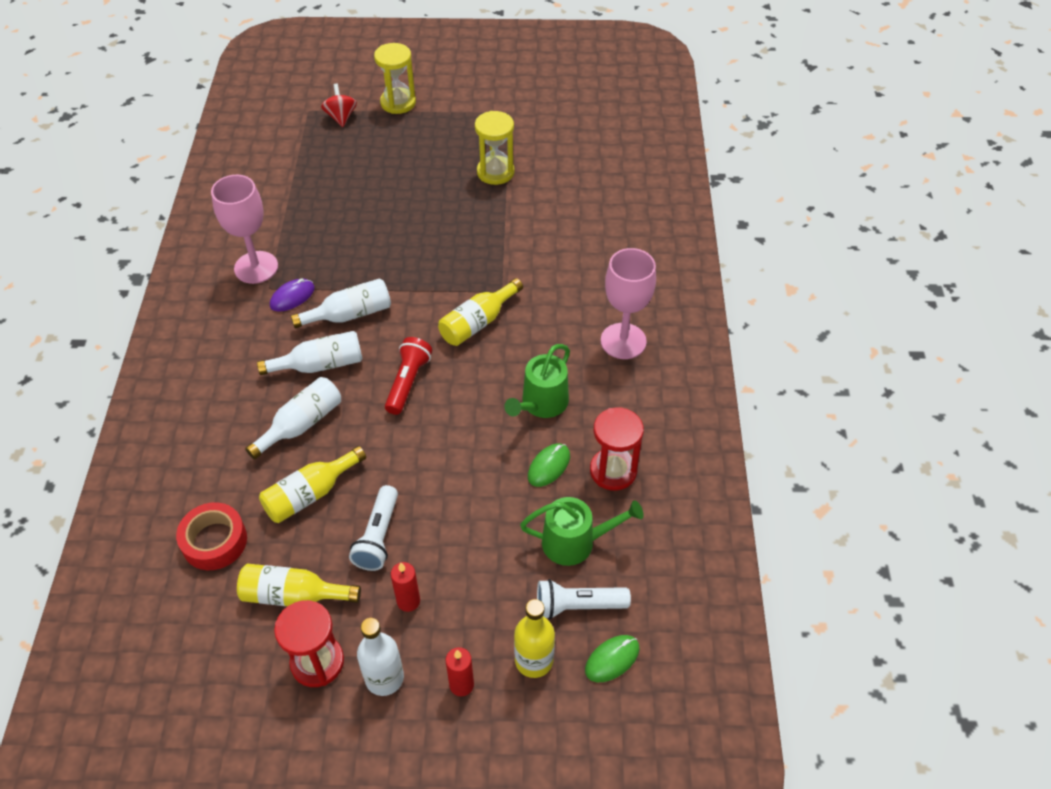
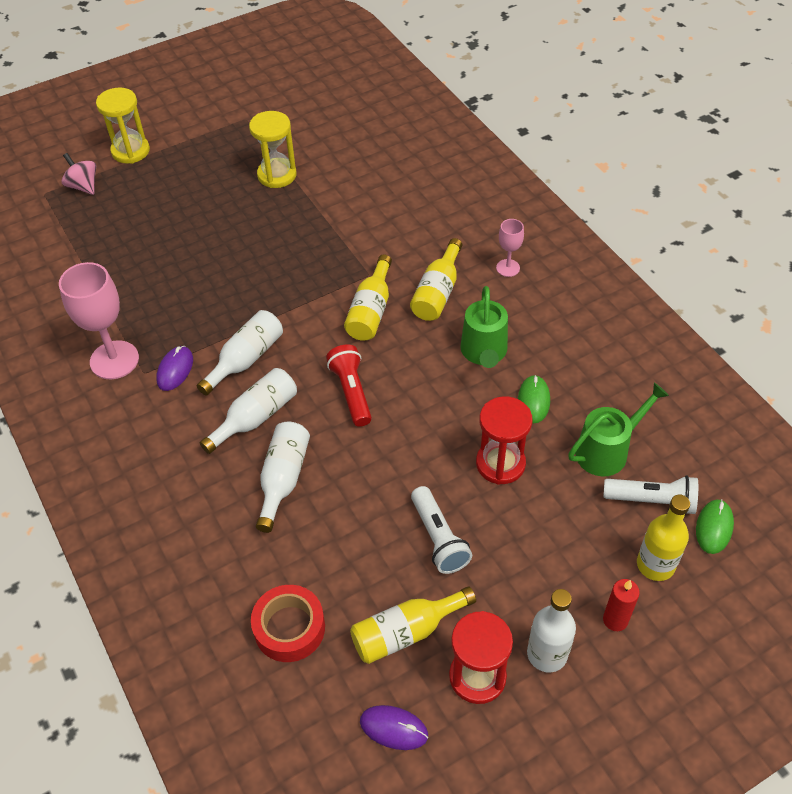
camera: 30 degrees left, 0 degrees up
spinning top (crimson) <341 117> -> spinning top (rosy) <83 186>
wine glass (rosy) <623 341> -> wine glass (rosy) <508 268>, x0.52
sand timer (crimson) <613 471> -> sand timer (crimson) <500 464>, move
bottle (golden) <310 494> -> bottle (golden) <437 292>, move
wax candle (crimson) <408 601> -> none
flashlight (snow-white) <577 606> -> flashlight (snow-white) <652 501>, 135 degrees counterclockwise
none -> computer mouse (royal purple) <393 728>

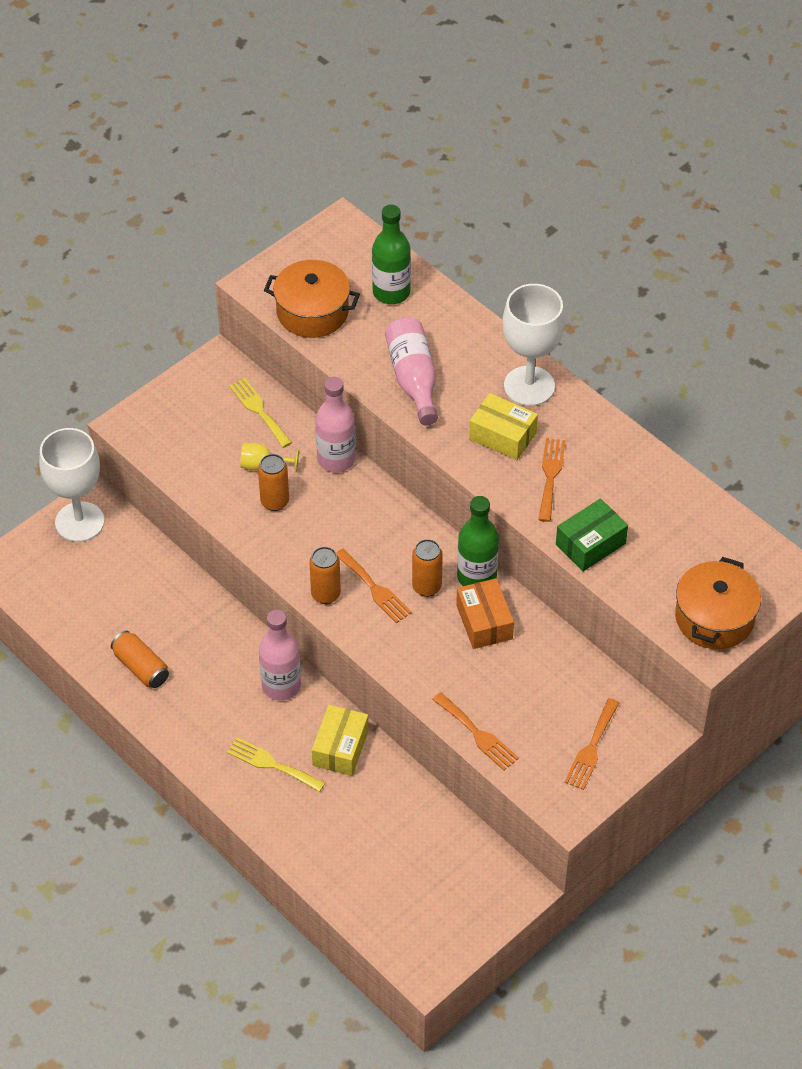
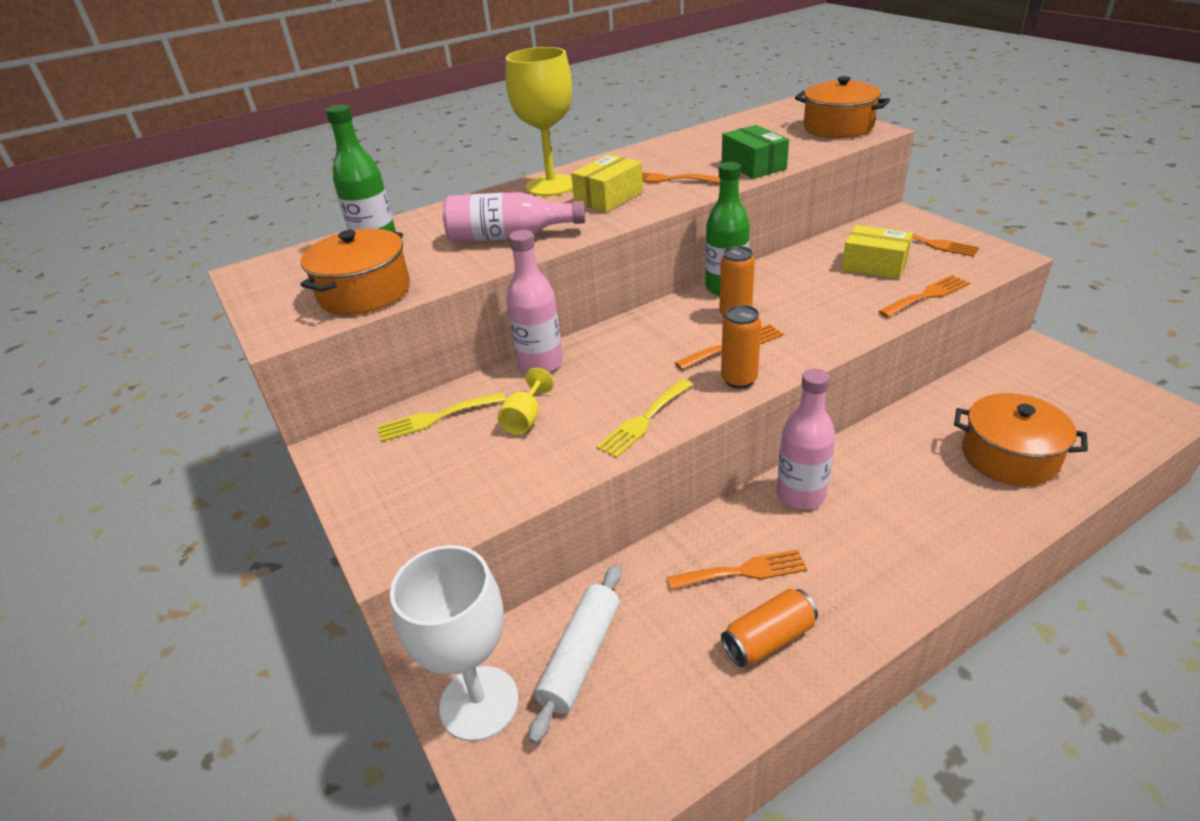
camera: 75 degrees left, 15 degrees down
wine glass (snow-white) <529 386> -> wine glass (golden) <551 185>
soda can (orange-coloured) <275 502> -> none
box (orange-coloured) <484 622> -> none
box (golden) <340 748> -> box (golden) <874 265>, move
table fork (golden) <271 764> -> table fork (golden) <643 420>, move
none -> cooking pot (orange-coloured) <1009 456>
none -> table fork (orange-coloured) <743 571>
none -> rolling pin (snow-white) <580 656>

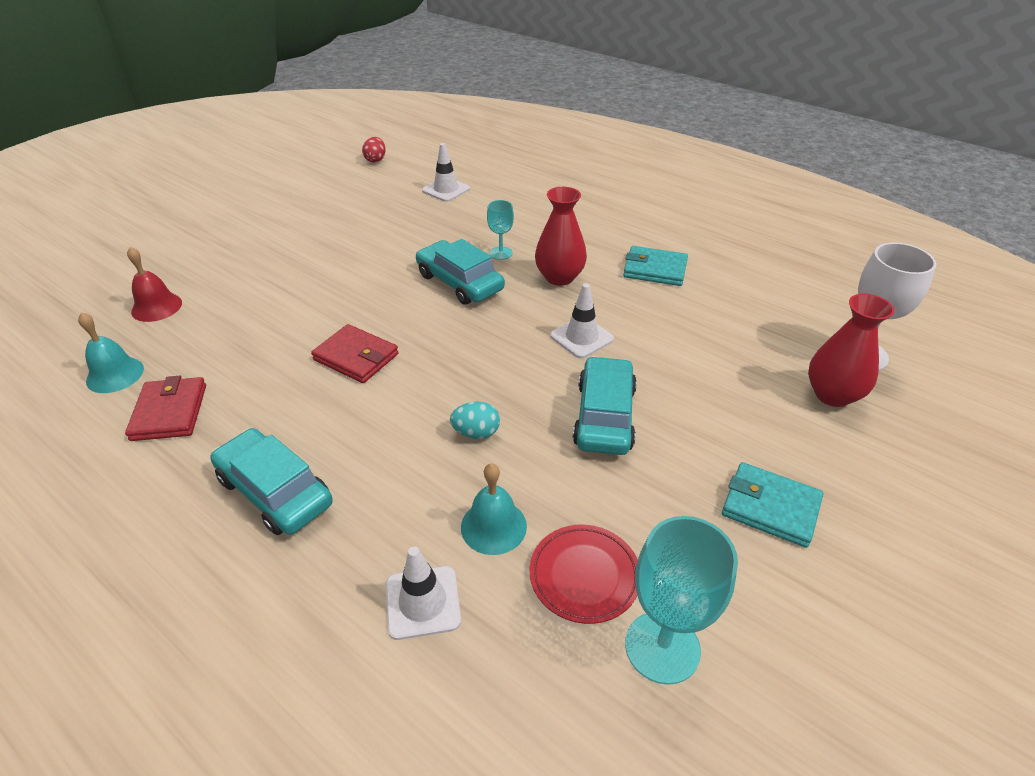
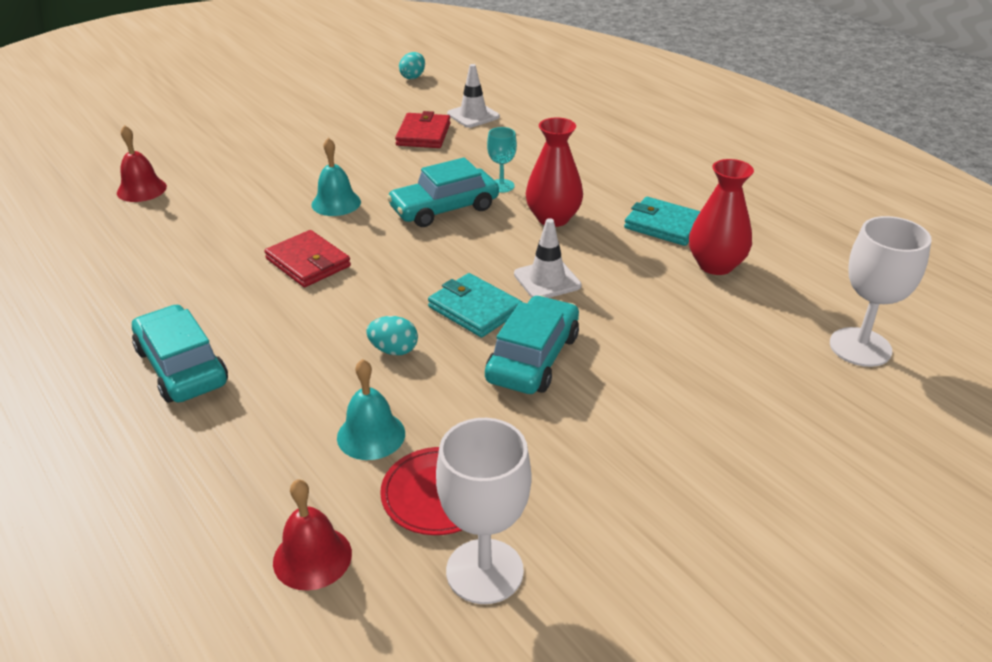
camera: 15 degrees right, 5 degrees down
toy egg (crimson) <375 160> -> toy egg (turquoise) <413 77>
automobile (turquoise) <460 282> -> automobile (turquoise) <444 208>, 90 degrees counterclockwise
flower vase (crimson) <832 395> -> flower vase (crimson) <715 265>, move
hand bell (turquoise) <115 374> -> hand bell (turquoise) <336 203>, move
wallet (crimson) <169 412> -> wallet (crimson) <423 134>, move
wallet (turquoise) <770 507> -> wallet (turquoise) <475 309>, move
wine glass (turquoise) <662 647> -> wine glass (snow-white) <484 571>
safety cone (snow-white) <423 602> -> none
none -> hand bell (crimson) <312 557>

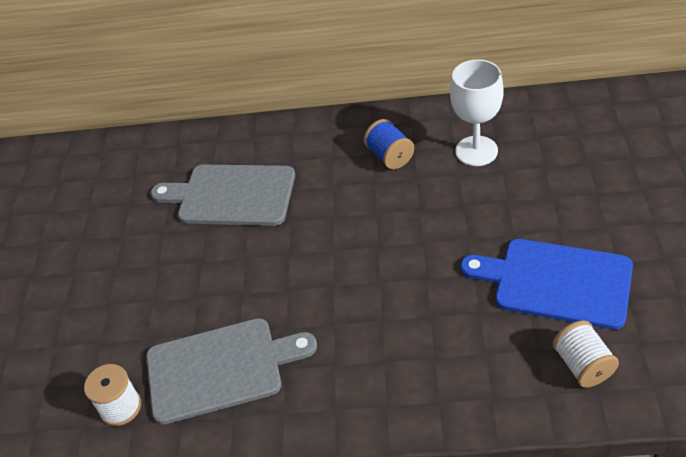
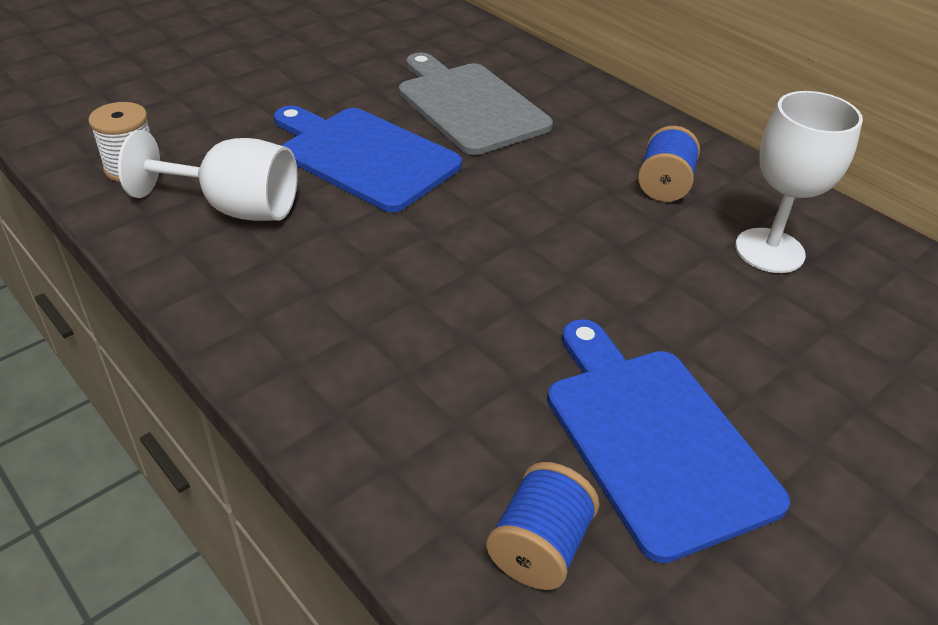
camera: 40 degrees right, 5 degrees down
bread board (grey) <220 368> -> wine glass (snow-white) <235 208>
spool (snow-white) <583 365> -> spool (cobalt) <539 546>
none -> bread board (cobalt) <364 156>

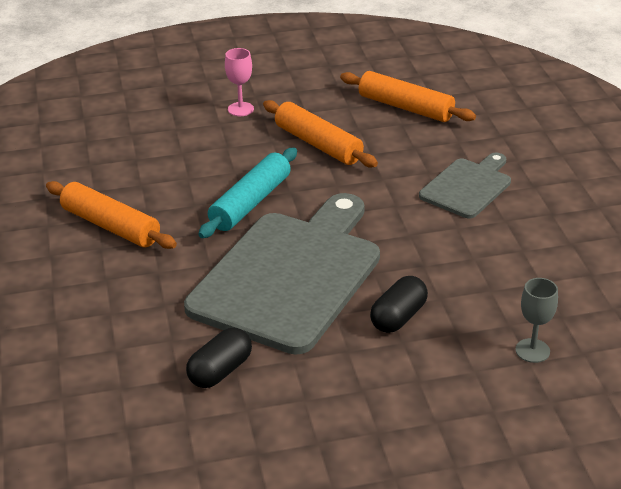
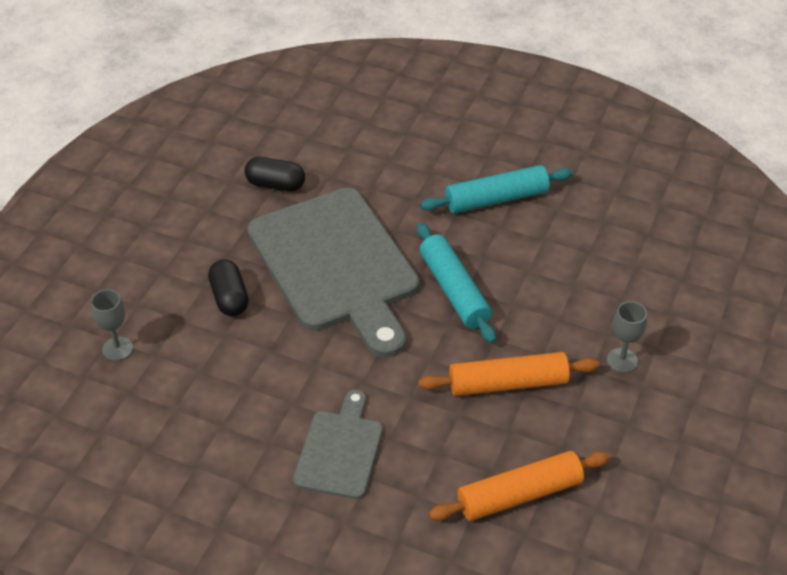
camera: 125 degrees right, 10 degrees up
wine glass (rosy) <240 109> -> wine glass (grey) <622 360>
bread board (grey) <468 186> -> bread board (grey) <340 450>, 150 degrees counterclockwise
rolling pin (orange-coloured) <110 226> -> rolling pin (turquoise) <496 199>
capsule (black) <220 371> -> capsule (black) <275 184>, 60 degrees counterclockwise

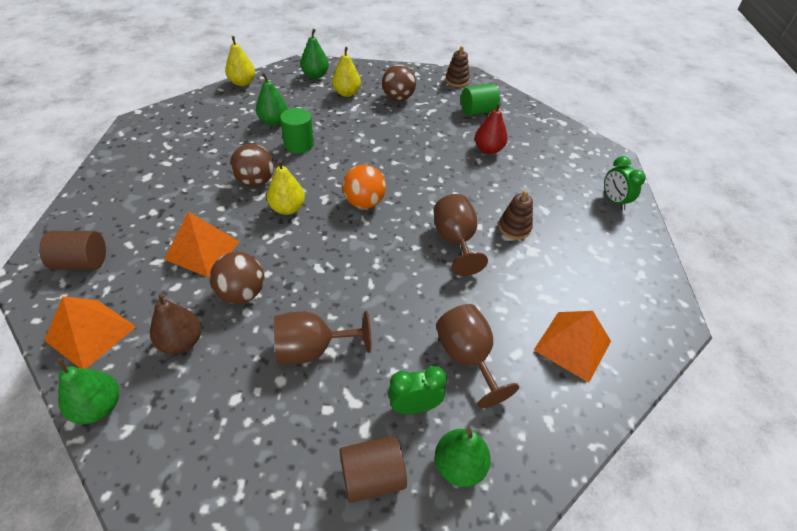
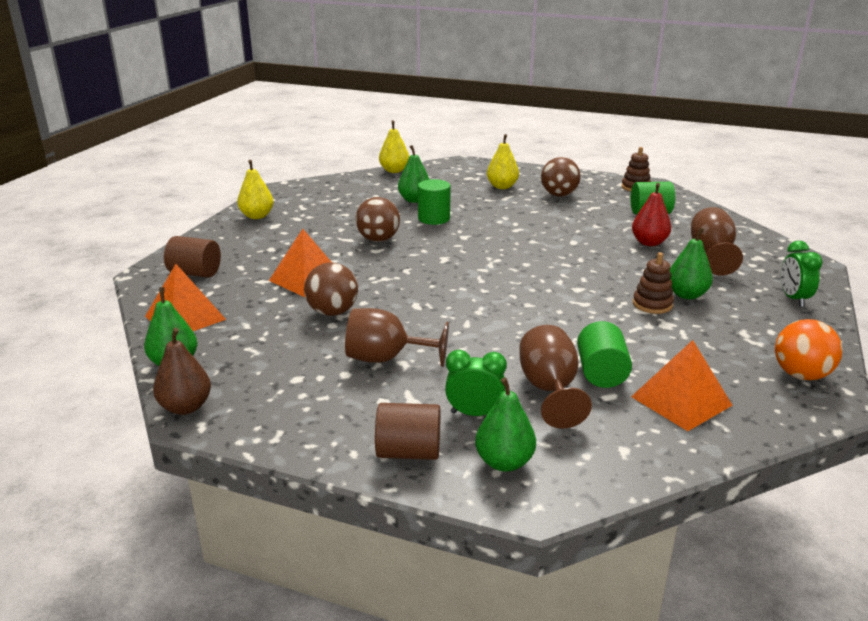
camera: 20 degrees right, 20 degrees down
pear fruit (green) <315 75> -> pear fruit (green) <686 295>, move
pear fruit (golden) <287 208> -> pear fruit (golden) <257 216>, move
ball (orange-coloured) <364 203> -> ball (orange-coloured) <801 375>, move
wine glass (brown) <455 241> -> wine glass (brown) <711 255>, move
pear fruit (brown) <181 342> -> pear fruit (brown) <186 407>, move
none -> solid cylinder (green) <601 373>

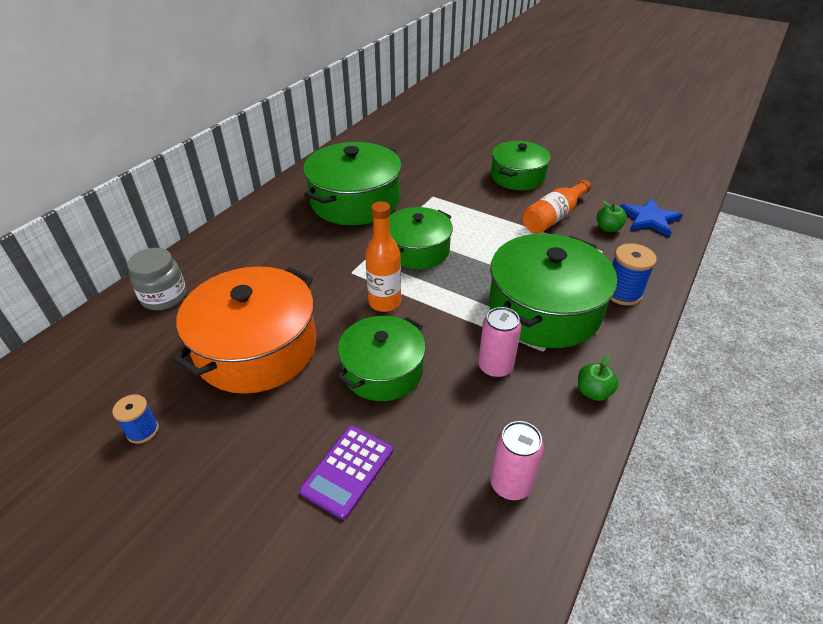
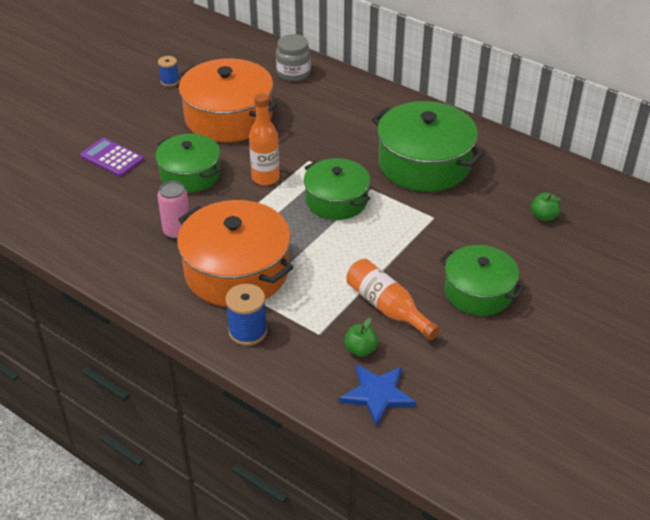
camera: 95 degrees right, 0 degrees up
cooking pot (green) <544 309> -> cooking pot (orange-coloured) <236 271>
apple (green) <593 392> -> apple (green) <544 216>, move
soda can (rosy) <510 484> -> none

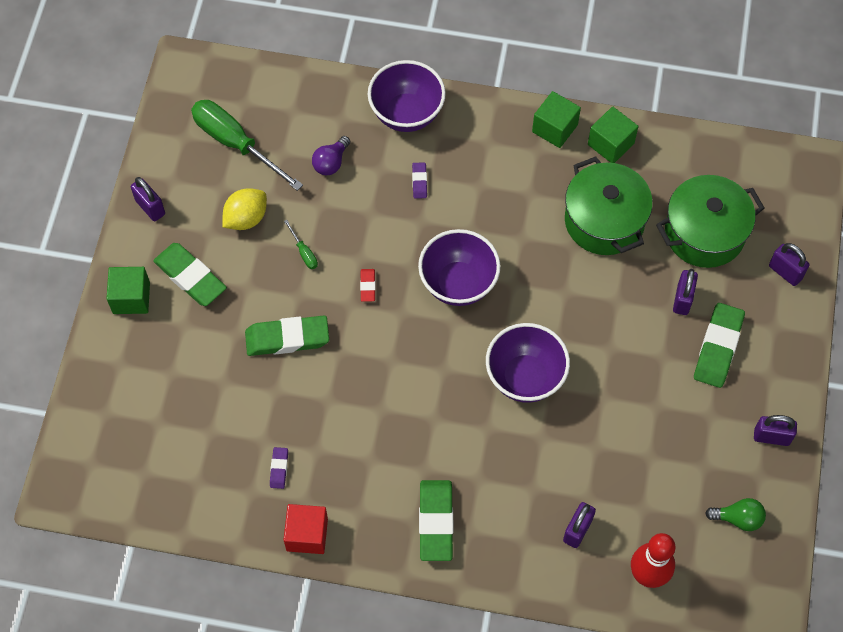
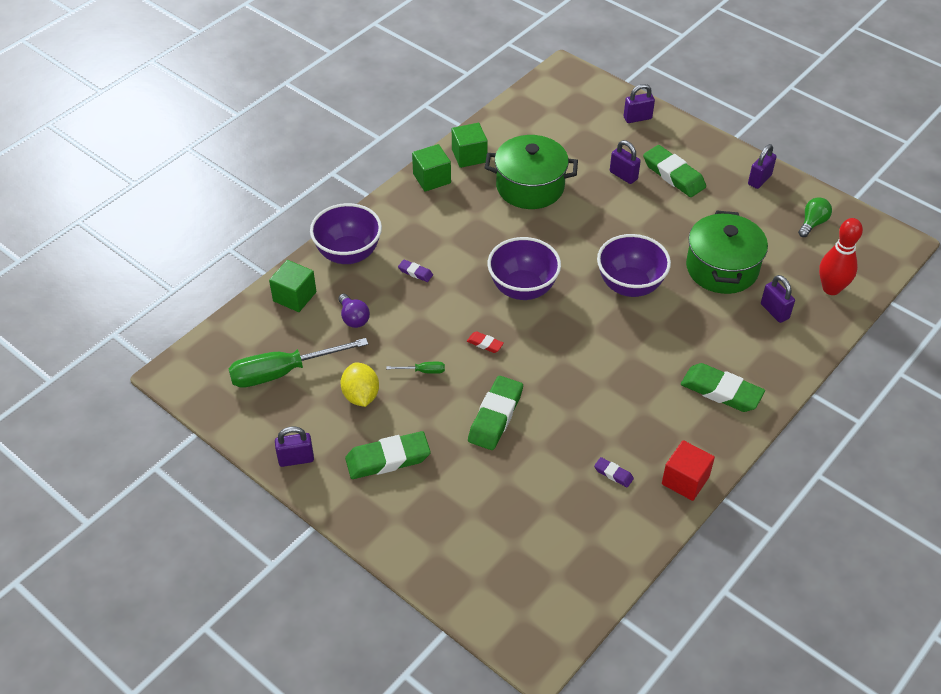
camera: 60 degrees left, 15 degrees down
cooking pot (green) <704 233> -> cooking pot (green) <722 268>, move
block (green) <131 298> -> block (green) <294 296>, move

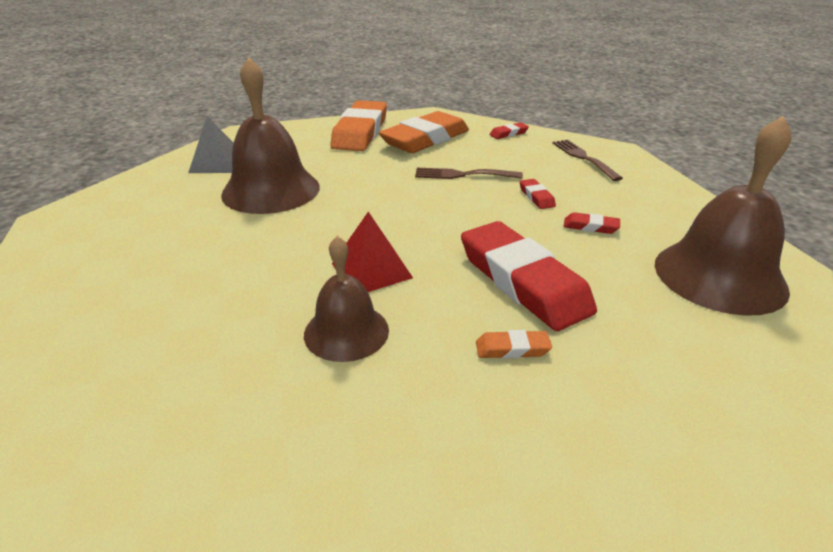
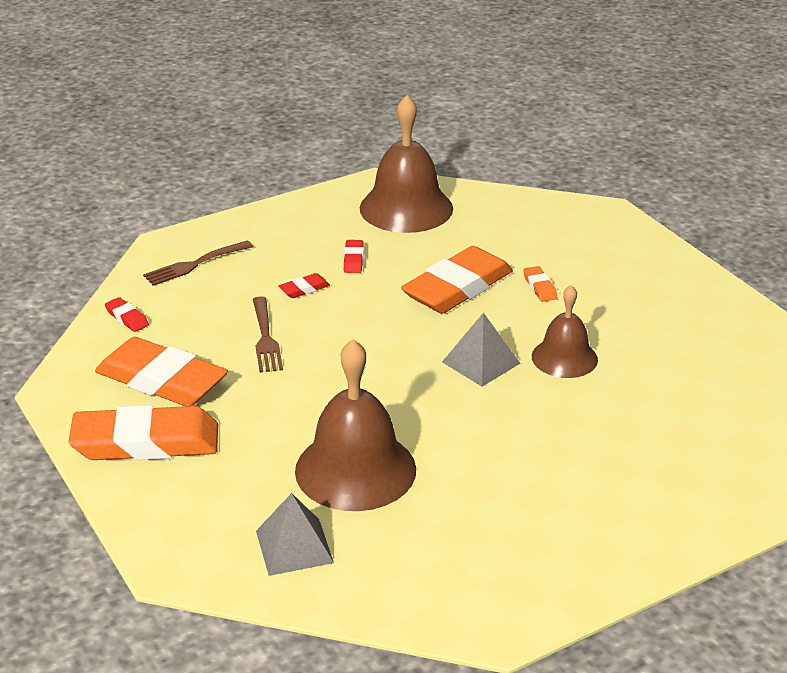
camera: 105 degrees left, 0 degrees up
pyramid (crimson) <371 270> -> pyramid (grey) <481 362>
gum eraser (crimson) <523 281> -> gum eraser (orange-coloured) <457 288>

